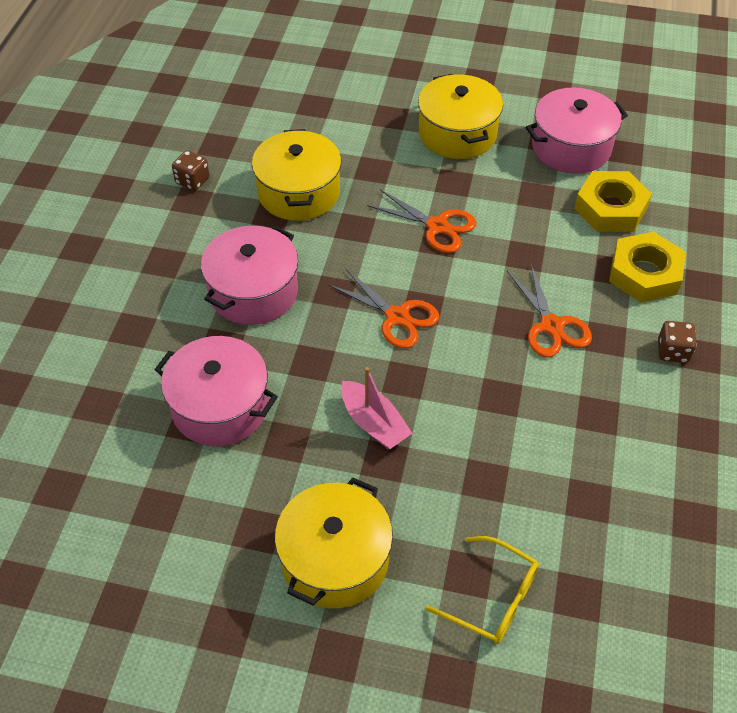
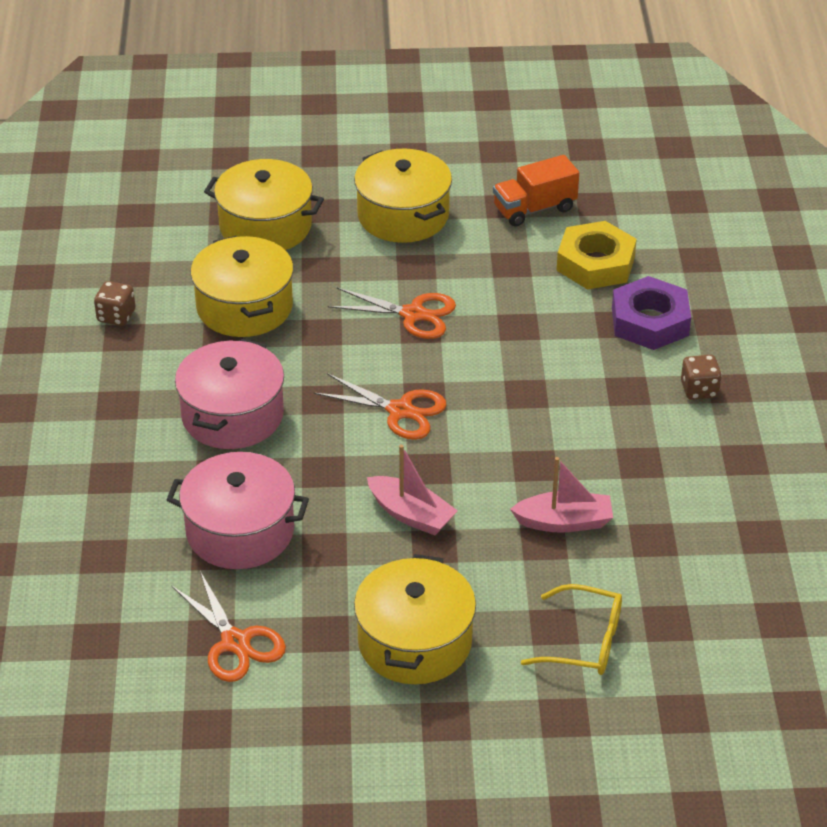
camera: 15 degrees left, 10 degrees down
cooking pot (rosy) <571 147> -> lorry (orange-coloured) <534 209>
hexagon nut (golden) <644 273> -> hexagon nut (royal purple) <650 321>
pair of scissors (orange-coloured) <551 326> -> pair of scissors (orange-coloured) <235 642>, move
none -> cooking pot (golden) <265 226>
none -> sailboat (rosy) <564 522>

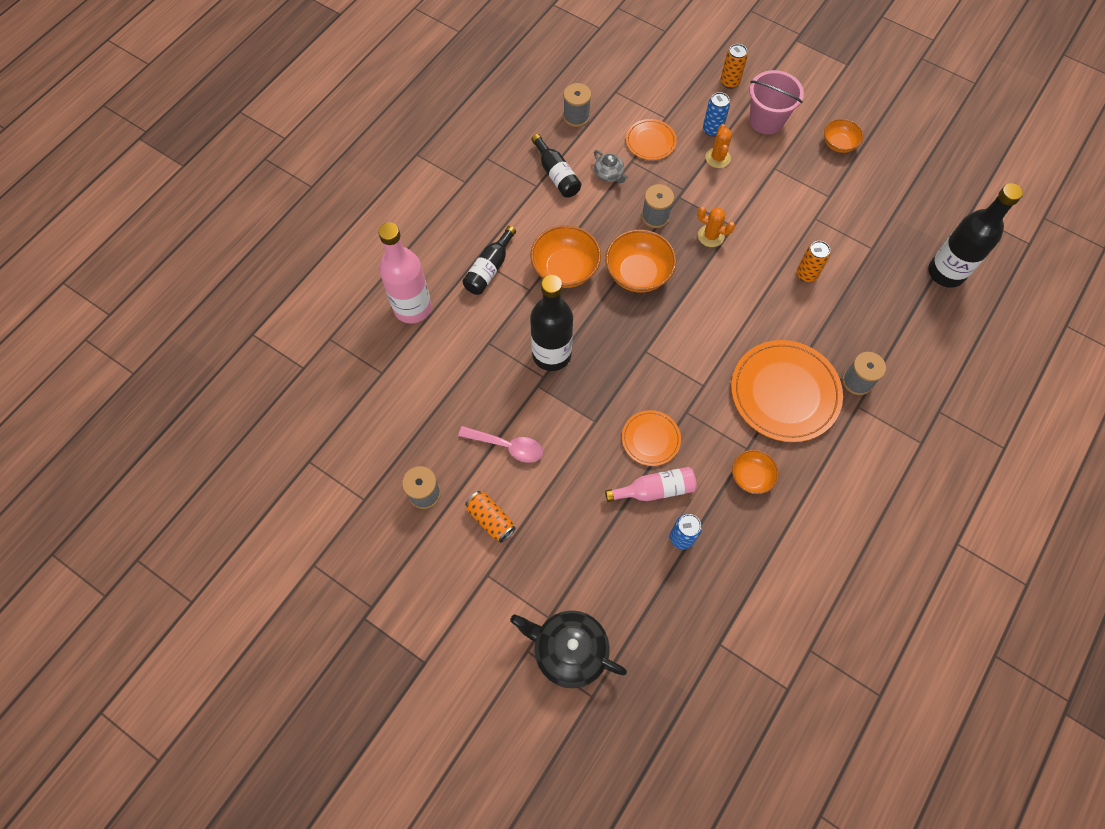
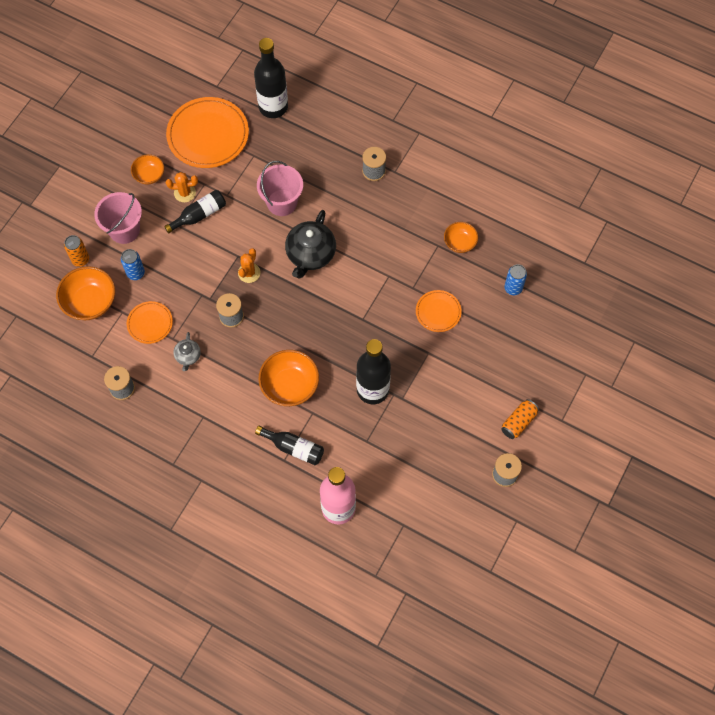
camera: 95 degrees left, 0 degrees up
prickly plant (orange-coloured) <717 158> -> prickly plant (orange-coloured) <185 193>, move
bottle (black) <556 174> -> bottle (black) <199 215>, move
china teapot (grey) <609 174> -> china teapot (grey) <188 356>, 135 degrees clockwise
deep dish (orange-coloured) <638 273> -> deep dish (orange-coloured) <90 302>, move
soda can (orange-coloured) <806 274> -> pail (rosy) <282 202>
dinner plate (orange-coloured) <784 393> -> dinner plate (orange-coloured) <208 135>, move
tablespoon (rosy) <507 446> -> none
bottle (rosy) <655 489> -> none
china teapot (black) <569 650> -> china teapot (black) <310 254>, move

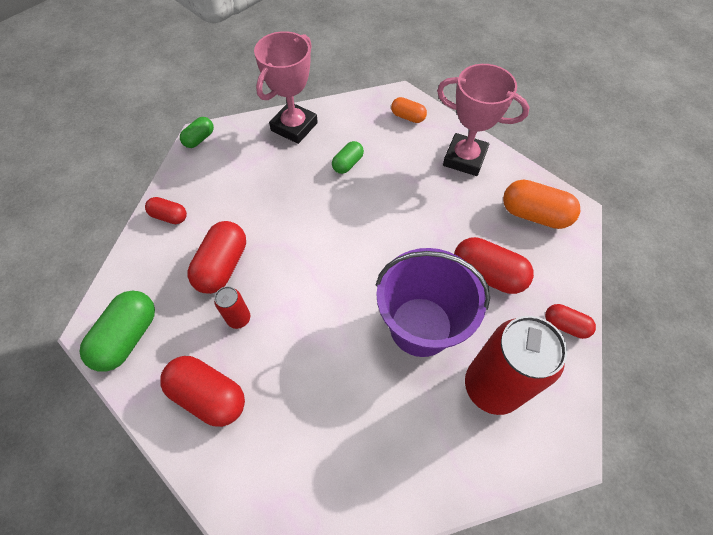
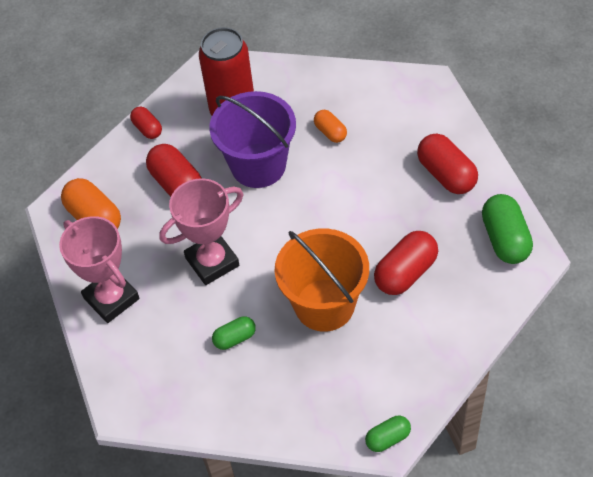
camera: 150 degrees left, 5 degrees down
prize cup (rosy) <294 127> -> prize cup (rosy) <212 262>, move
capsule (orange-coloured) <408 117> -> capsule (orange-coloured) <330 132>, move
capsule (crimson) <169 216> -> none
soda can (crimson) <239 318> -> none
capsule (green) <128 337> -> capsule (green) <505 239>, 60 degrees counterclockwise
none -> pail (orange-coloured) <324 305>

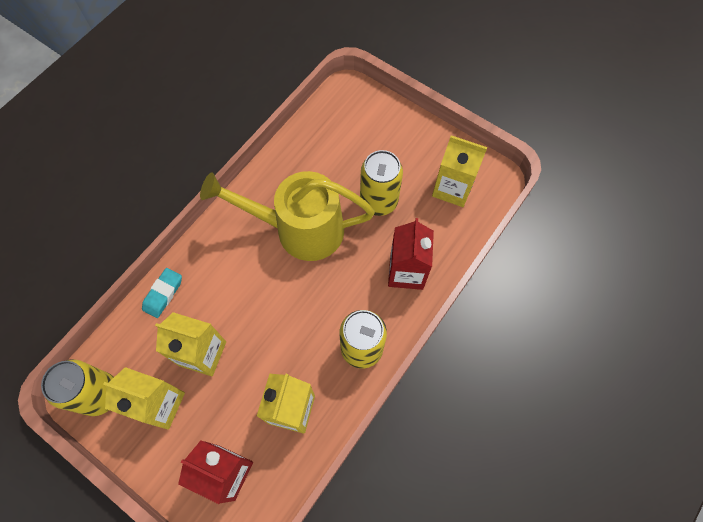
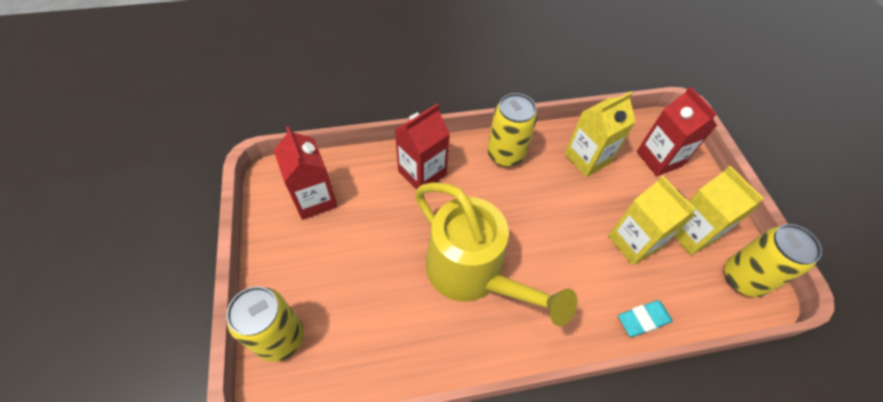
camera: 140 degrees left, 10 degrees down
juice carton (golden) <452 188> -> juice carton (crimson) <314 199>
soda can (golden) <378 201> -> soda can (golden) <280 338>, move

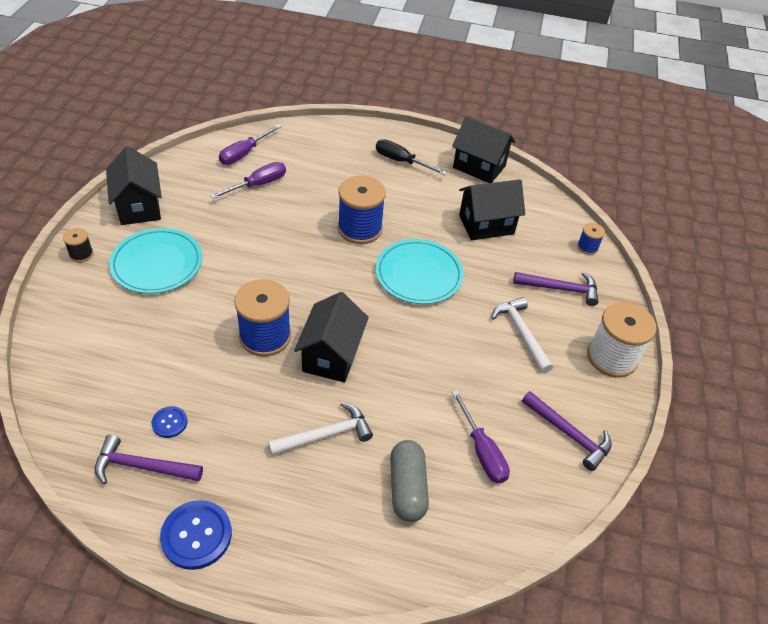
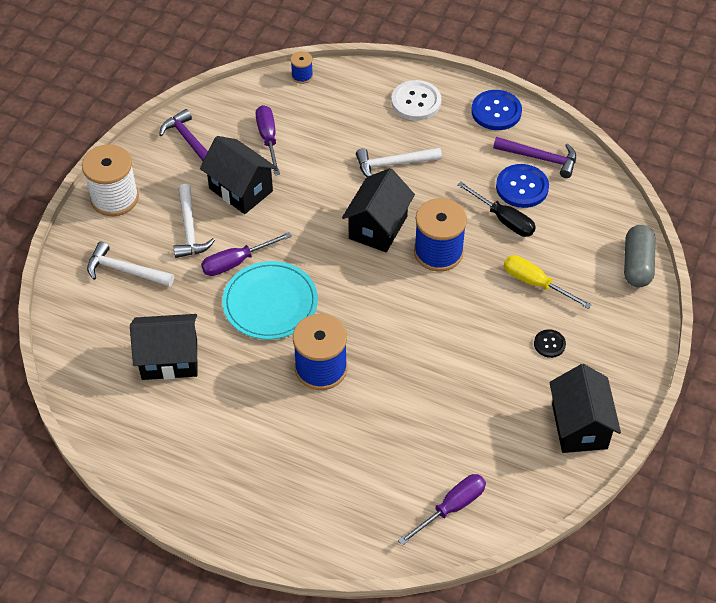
camera: 165 degrees left, 5 degrees up
cottage (black) <479 167> -> cottage (black) <241 190>, move
flat screwdriver (black) <401 161> -> flat screwdriver (black) <504 219>, move
flat screwdriver (royal purple) <258 184> -> flat screwdriver (royal purple) <236 262>, move
spool (cobalt) <587 247> -> spool (cobalt) <302 76>, move
spool (black) <81 254> -> none
dinner plate (turquoise) <157 263> -> shirt button (black) <549 344>
hammer (royal purple) <560 289> -> hammer (snow-white) <125 270>
shirt button (cobalt) <169 422> -> shirt button (cobalt) <522 187>, x1.81
capsule (grey) <407 488> -> capsule (grey) <637 264>, move
none -> shirt button (snow-white) <416 102>
none -> flat screwdriver (golden) <535 283>

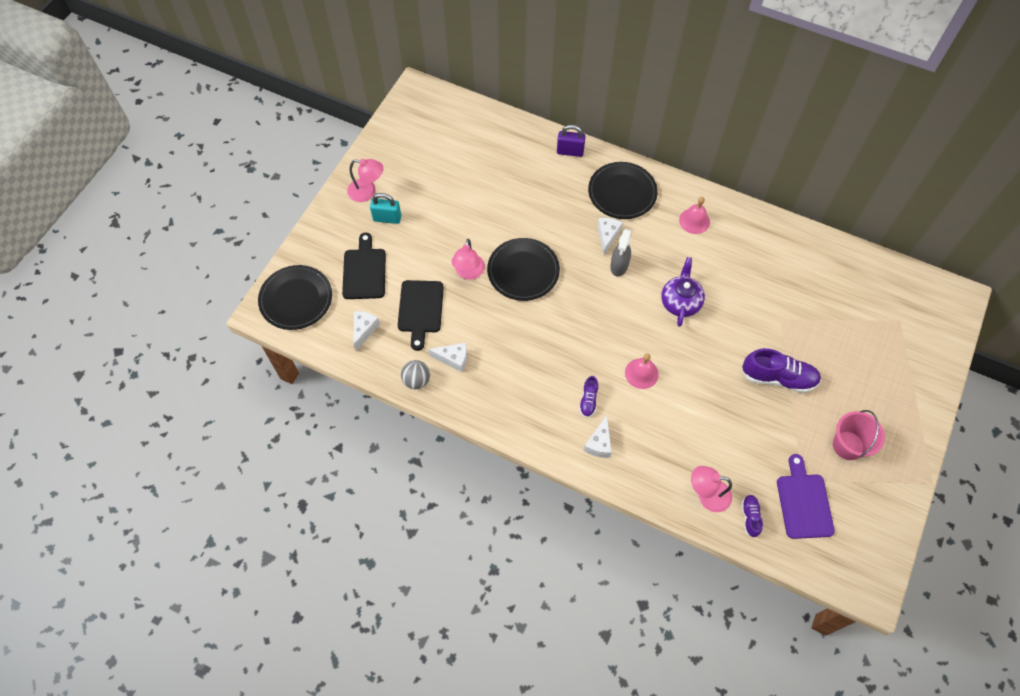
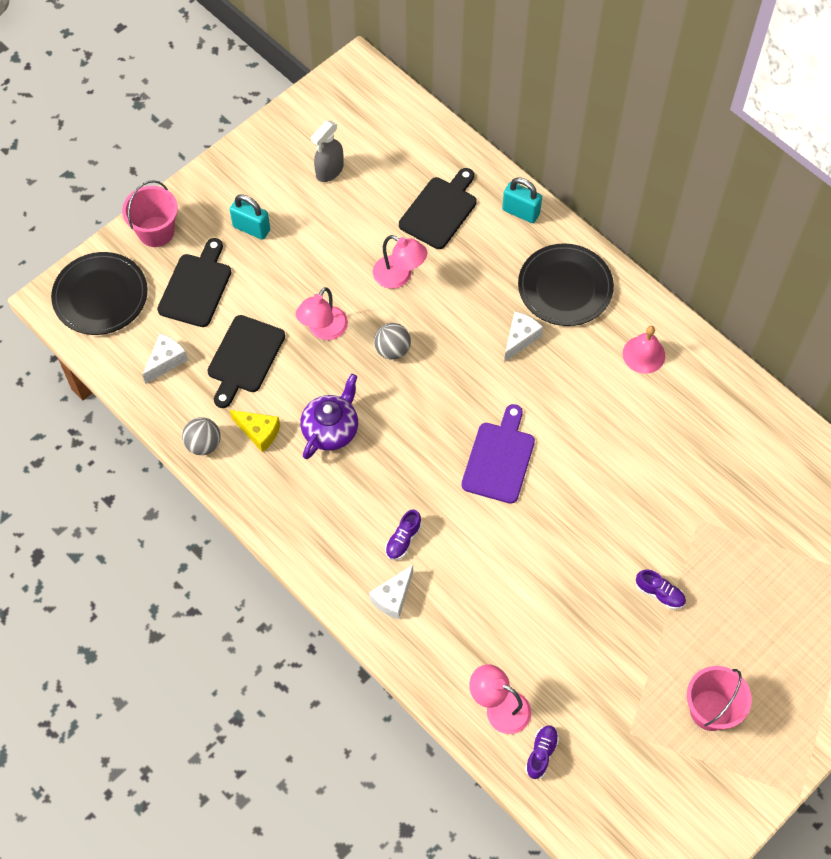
camera: 20 degrees right, 0 degrees up
padlock (royal purple) <570 151> -> padlock (turquoise) <521 212>
desk lamp (rosy) <367 192> -> desk lamp (rosy) <399 276>, move
spray bottle (grey) <619 266> -> spray bottle (grey) <329 171>, move
dinner plate (black) <523 271> -> ball (grey) <392 350>
china teapot (royal purple) <680 302> -> china teapot (royal purple) <331 429>, move
piece of cheese (snow-white) <453 359> -> piece of cheese (golden) <259 432>
lace-up shoe (royal purple) <778 377> -> lace-up shoe (royal purple) <659 593>, x0.52
hand bell (rosy) <641 373> -> none
bread board (royal purple) <803 502> -> bread board (royal purple) <499 458>, move
none -> bread board (black) <440 210>
none -> pail (rosy) <156 231>

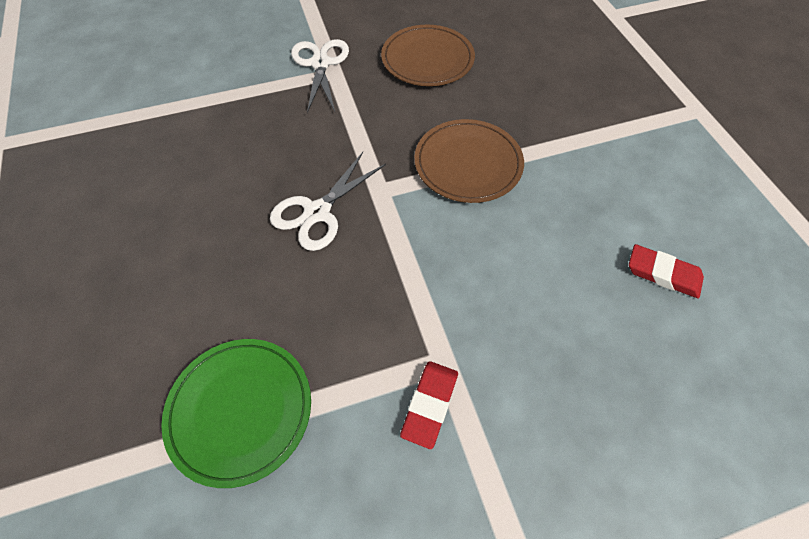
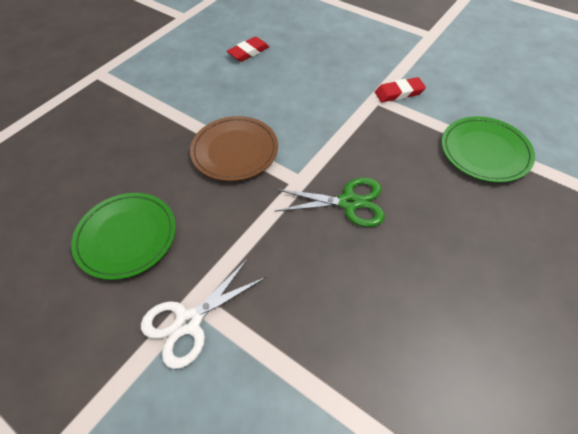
camera: 125 degrees left, 5 degrees down
dinner plate (brown) <427 59> -> dinner plate (green) <126 237>
pair of scissors (snow-white) <317 212> -> pair of scissors (green) <349 202>
gum eraser (crimson) <663 274> -> gum eraser (crimson) <248 52>, 60 degrees clockwise

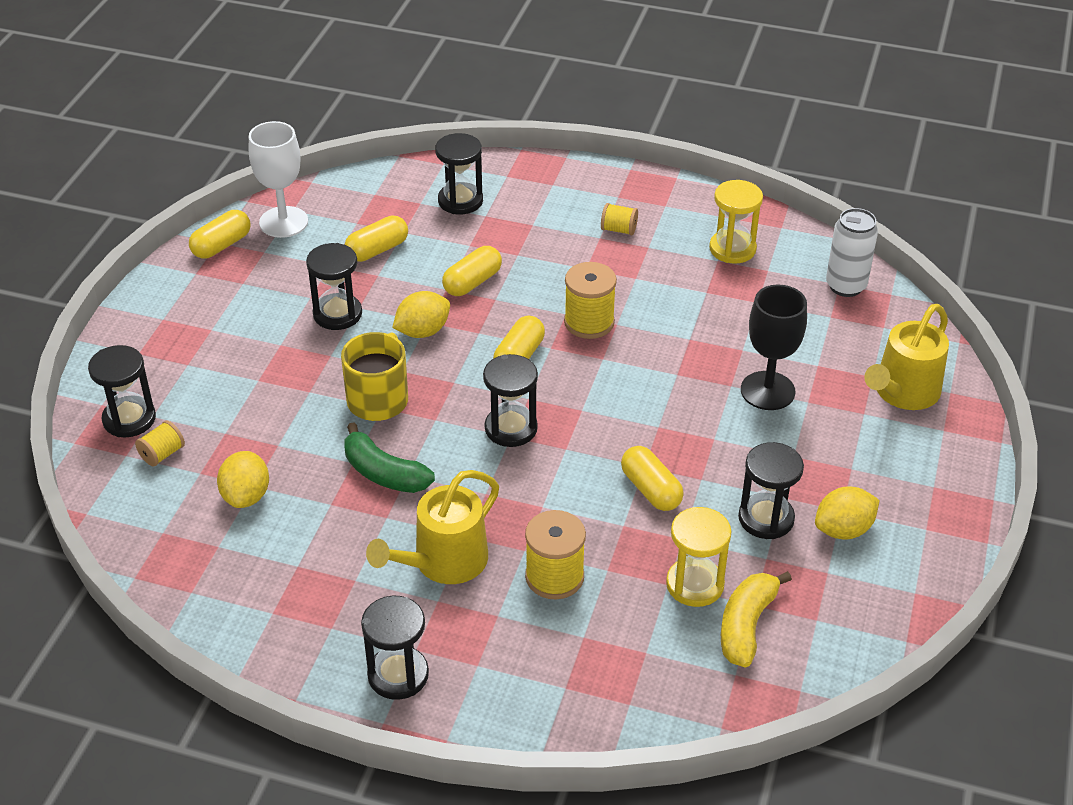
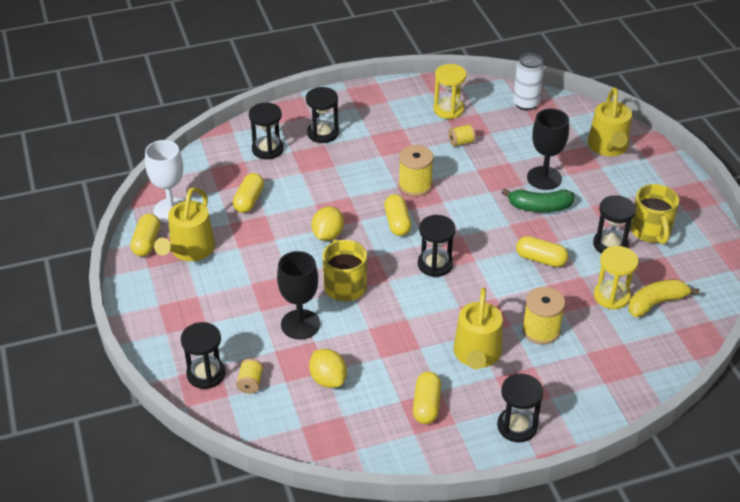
camera: 35 degrees left, 0 degrees up
spool (golden) <619 229> -> spool (golden) <461 142>, move
sand timer (black) <337 314> -> sand timer (black) <323 133>, move
capsule (golden) <472 282> -> capsule (golden) <426 405>, move
banana fruit (green) <384 473> -> banana fruit (green) <539 207>, move
toy lemon (golden) <843 530> -> tea mug (golden) <651 231>
banana fruit (golden) <746 626> -> banana fruit (golden) <656 303>, 75 degrees clockwise
none -> watering can (golden) <189 250>
none -> wine glass (black) <300 324>

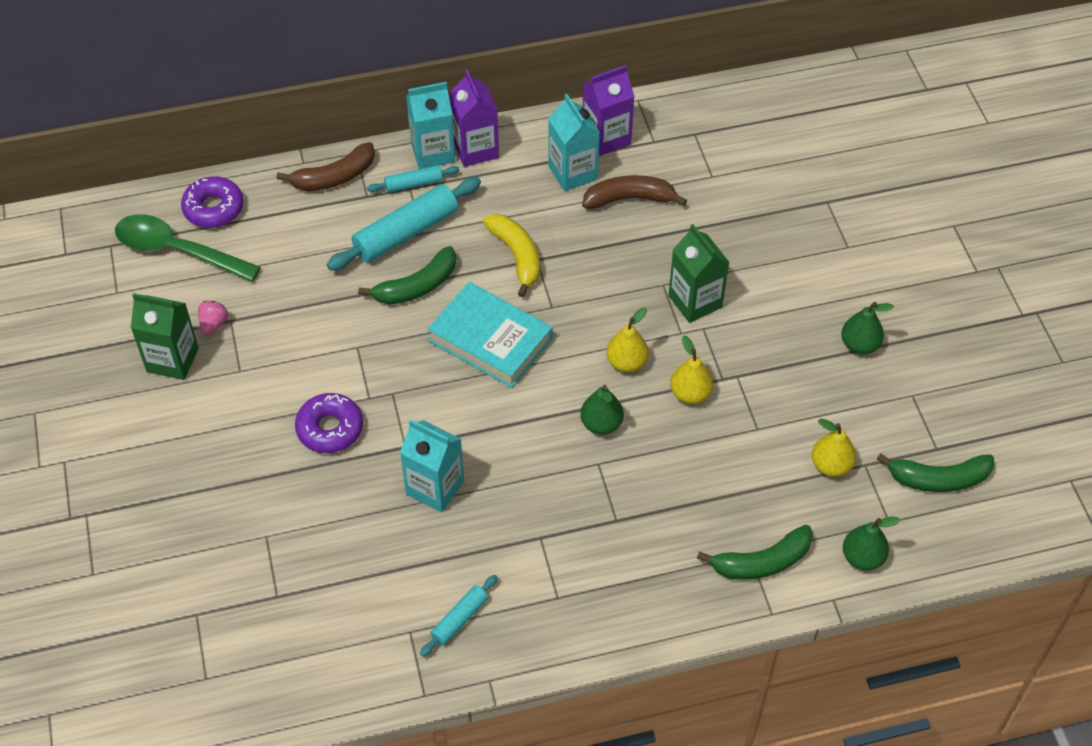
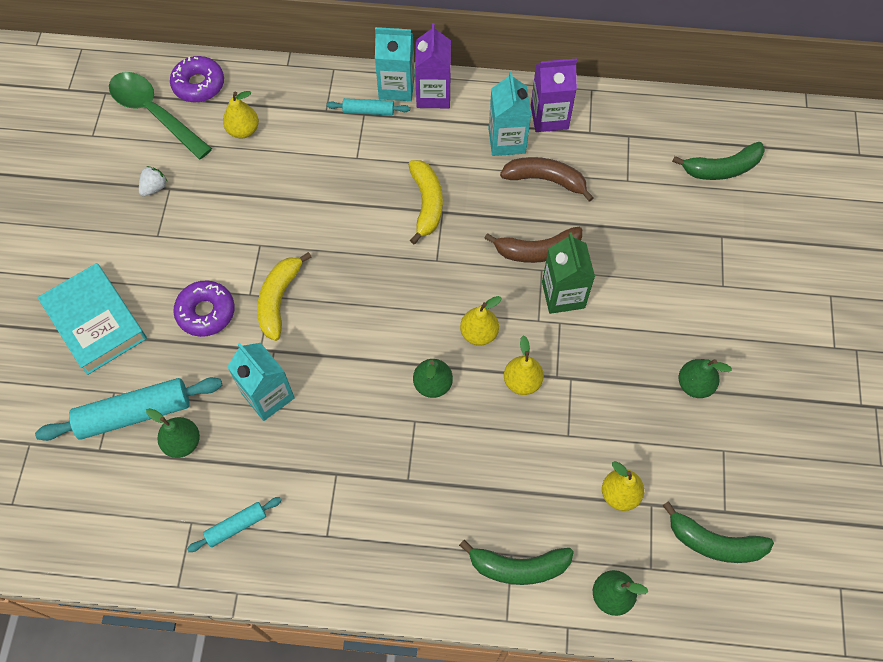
camera: 20 degrees right, 10 degrees up
banana fruit (brown) <334 177> -> banana fruit (brown) <537 251>, move
rolling pin (turquoise) <406 233> -> rolling pin (turquoise) <134 414>, move
banana fruit (green) <417 286> -> banana fruit (green) <721 168>, move
book (turquoise) <490 340> -> book (turquoise) <95 322>, move
juice carton (green) <172 360> -> none
toy strawberry (rosy) <213 324> -> toy strawberry (snow-white) <154 188>
none -> pear fruit (golden) <243 130>
none -> banana fruit (golden) <279 299>
none -> pear fruit (green) <182 443>

